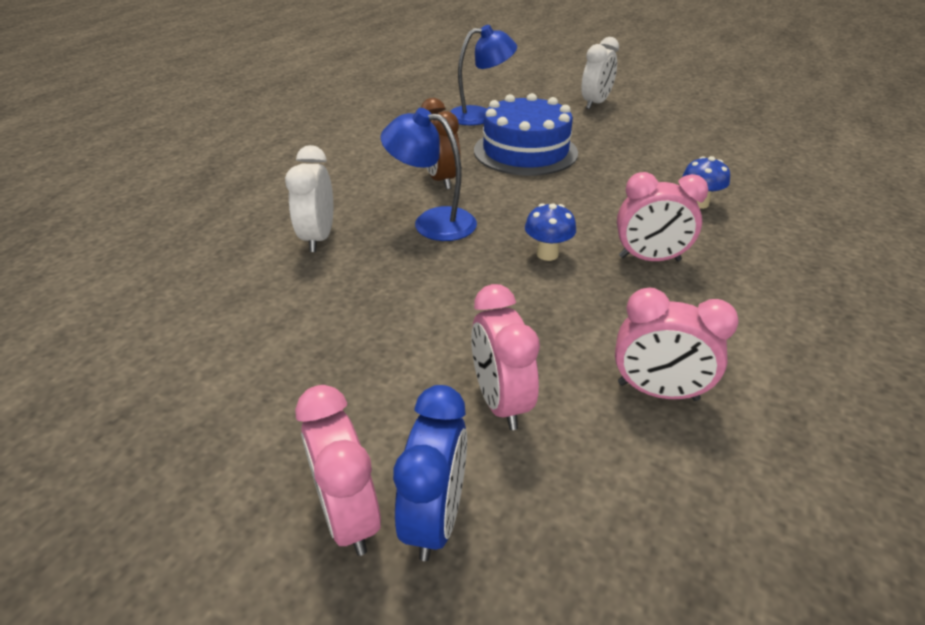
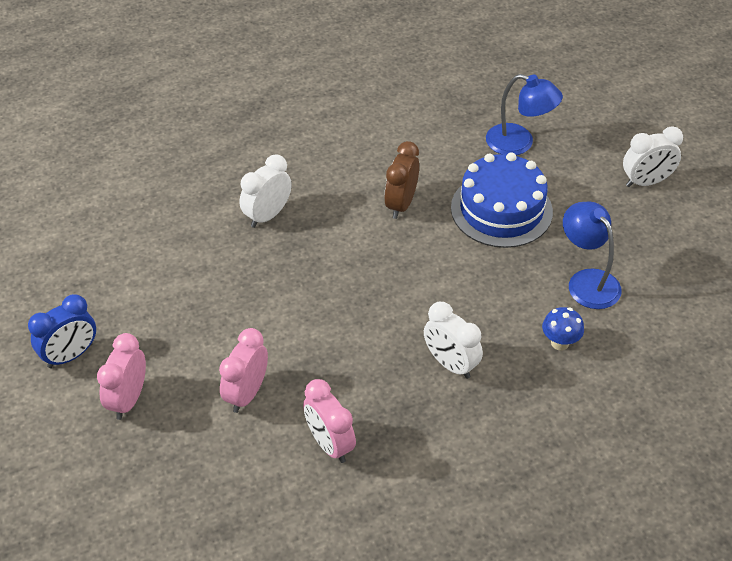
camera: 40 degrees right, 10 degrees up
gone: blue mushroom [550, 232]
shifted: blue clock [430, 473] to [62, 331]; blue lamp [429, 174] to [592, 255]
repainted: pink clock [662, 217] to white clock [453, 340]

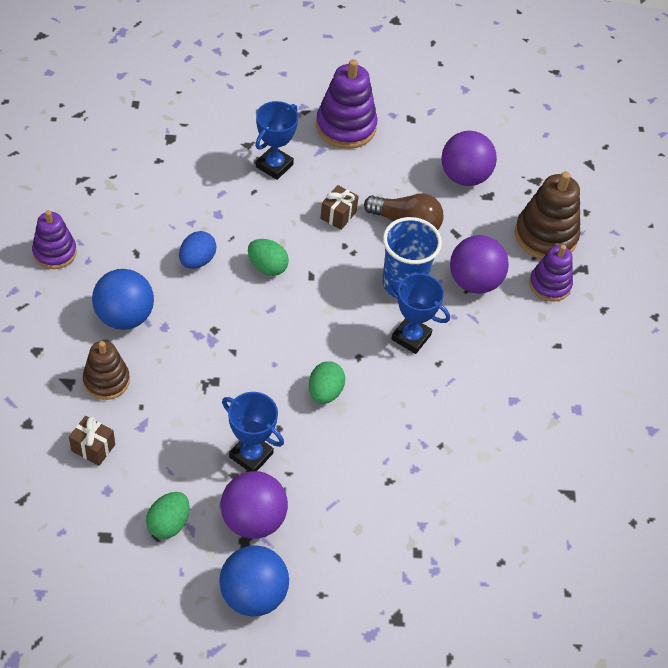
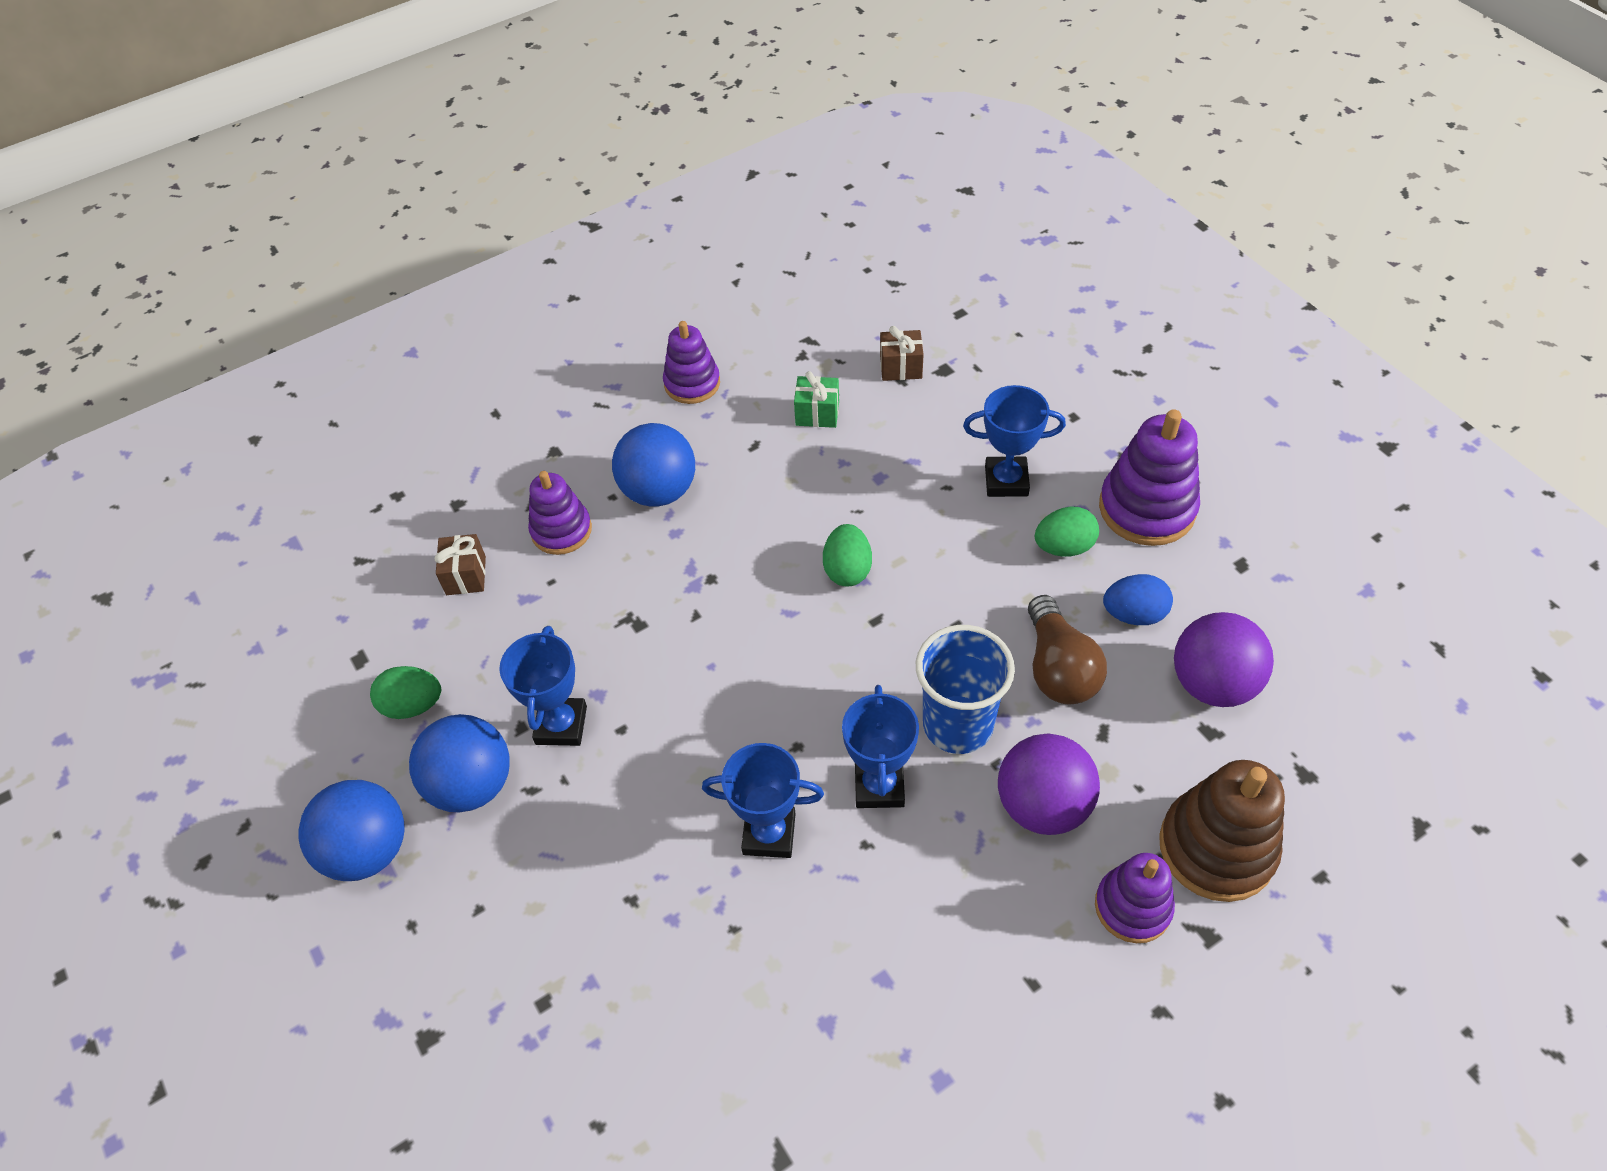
camera: 65 degrees right, 0 degrees up
new: blue trophy [763, 800]; green gift [816, 399]
shifted: brown gift [339, 207] to [902, 353]; green egg [327, 382] to [1067, 531]; blue egg [197, 250] to [1138, 599]
repainted: purple ball [254, 505] to blue ball [459, 763]; brown stacking toy [106, 370] to purple stacking toy [560, 513]

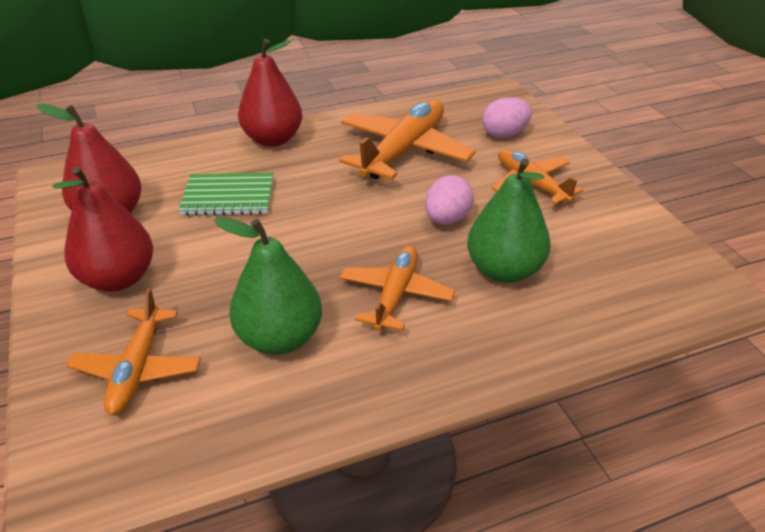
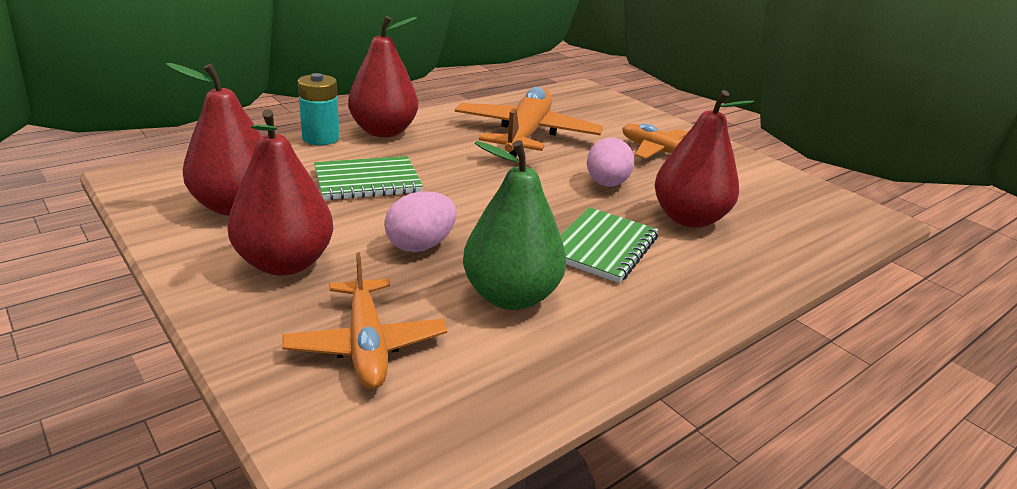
camera: 20 degrees left, 10 degrees down
new: turquoise battery [319, 109]
shifted: pink egg [507, 117] to [420, 222]
swapped: orange plane [397, 288] to green notebook [609, 245]
repainted: green pear [509, 220] to red pear [704, 159]

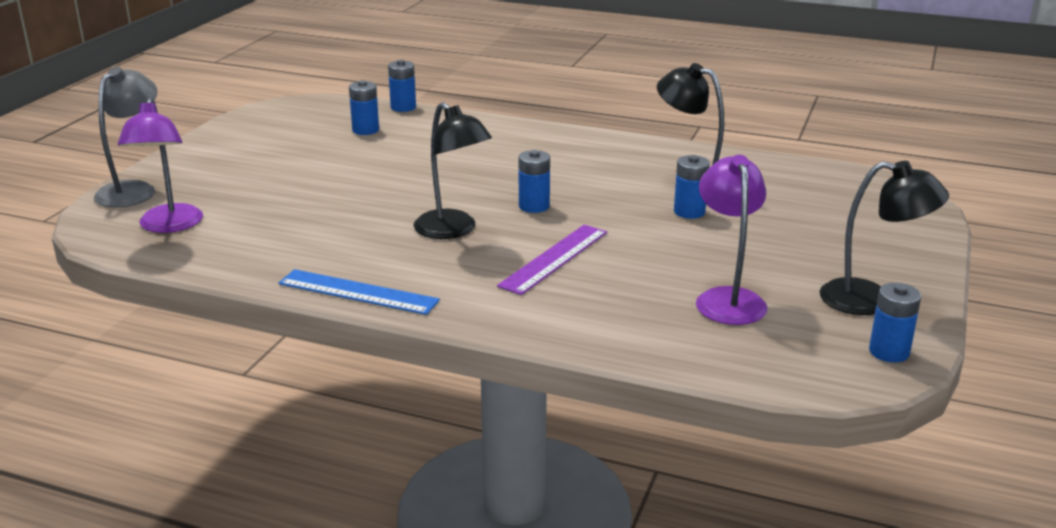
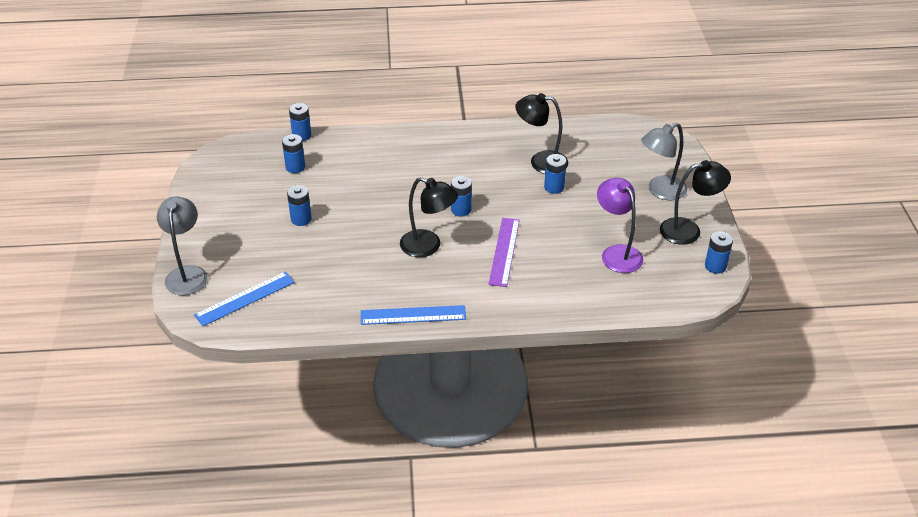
camera: 25 degrees left, 15 degrees up
new: blue battery [299, 205]; grey lamp [664, 162]
swapped: purple lamp [160, 165] to blue ruler [244, 299]

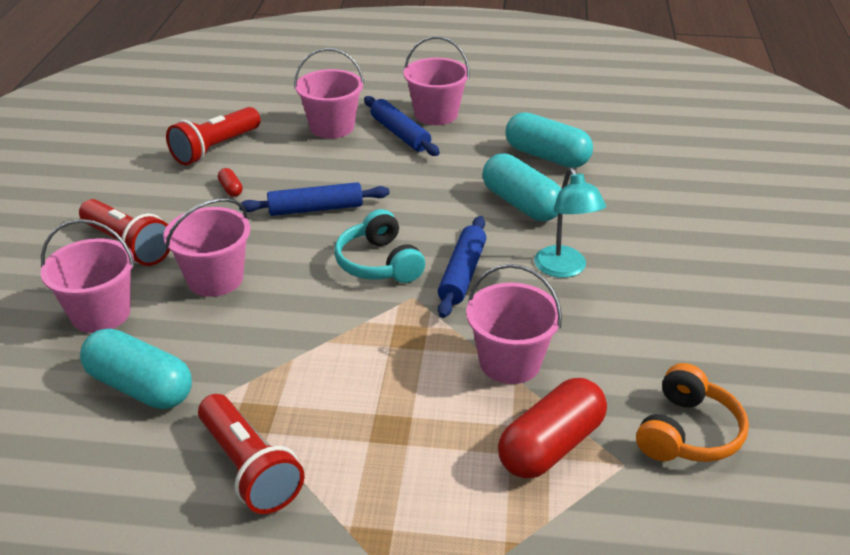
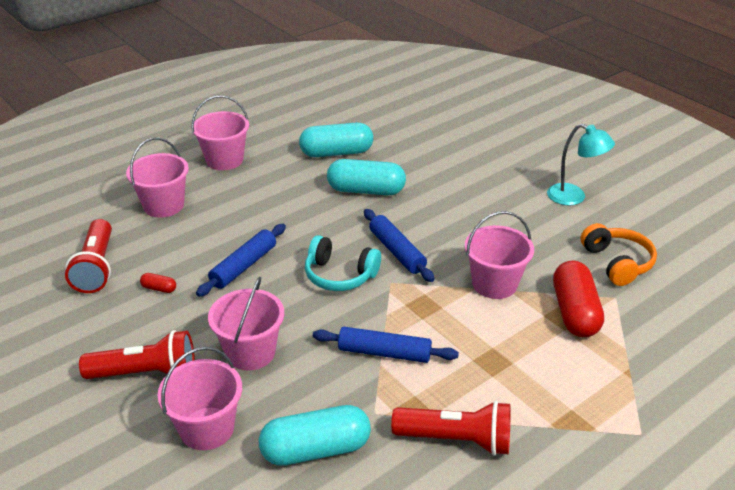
camera: 45 degrees left, 0 degrees up
shifted: blue rolling pin [402, 126] to [386, 345]; turquoise lamp [570, 222] to [581, 165]

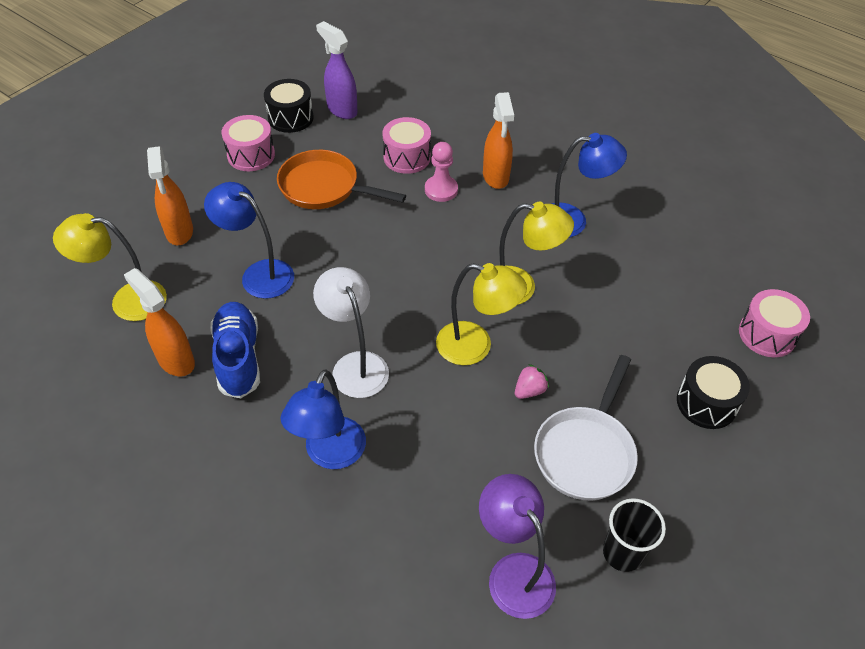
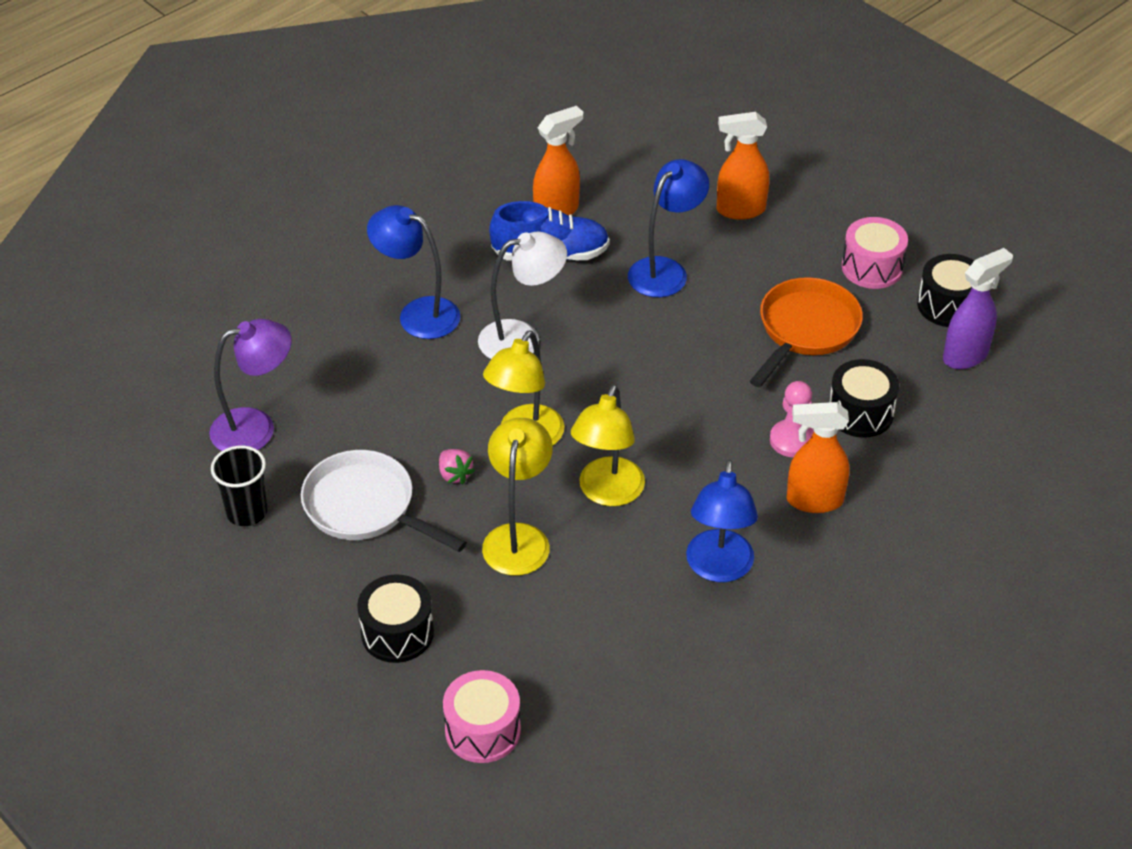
camera: 100 degrees right, 5 degrees down
shifted: yellow lamp [110, 267] to [517, 497]
repainted: pink drum [407, 145] to black drum [864, 398]

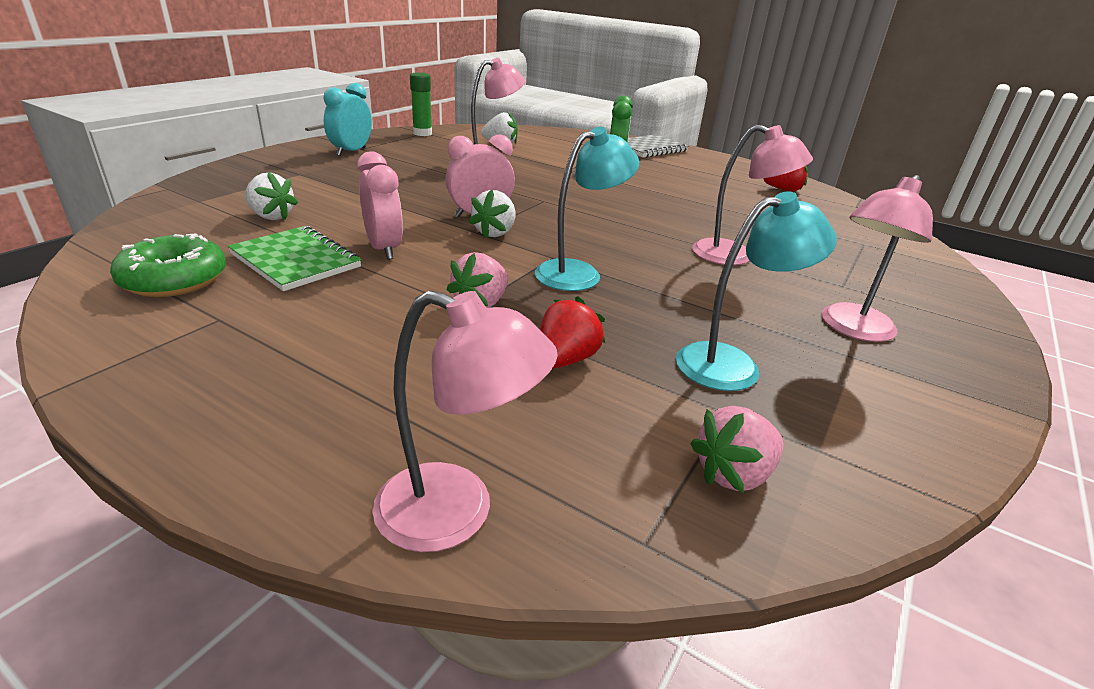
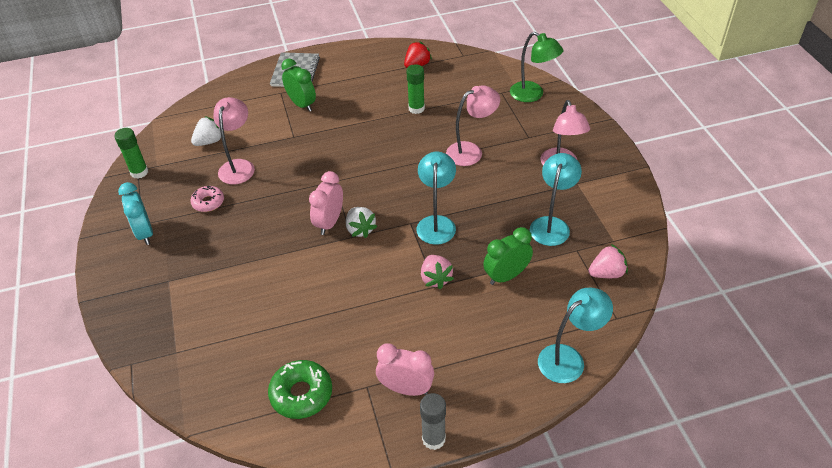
camera: 45 degrees left, 15 degrees up
gone: green notebook [294, 258]; white strawberry [271, 196]
new: pink donut [207, 199]; green glue stick [415, 89]; grey glue stick [433, 421]; green lamp [536, 67]
shifted: pink clock [380, 205] to [405, 369]
swapped: red strawberry [572, 332] to green clock [508, 256]
repainted: pink lamp [465, 421] to turquoise lamp [575, 335]
rotated: pink strawberry [737, 449] = [608, 261] 120 degrees counterclockwise

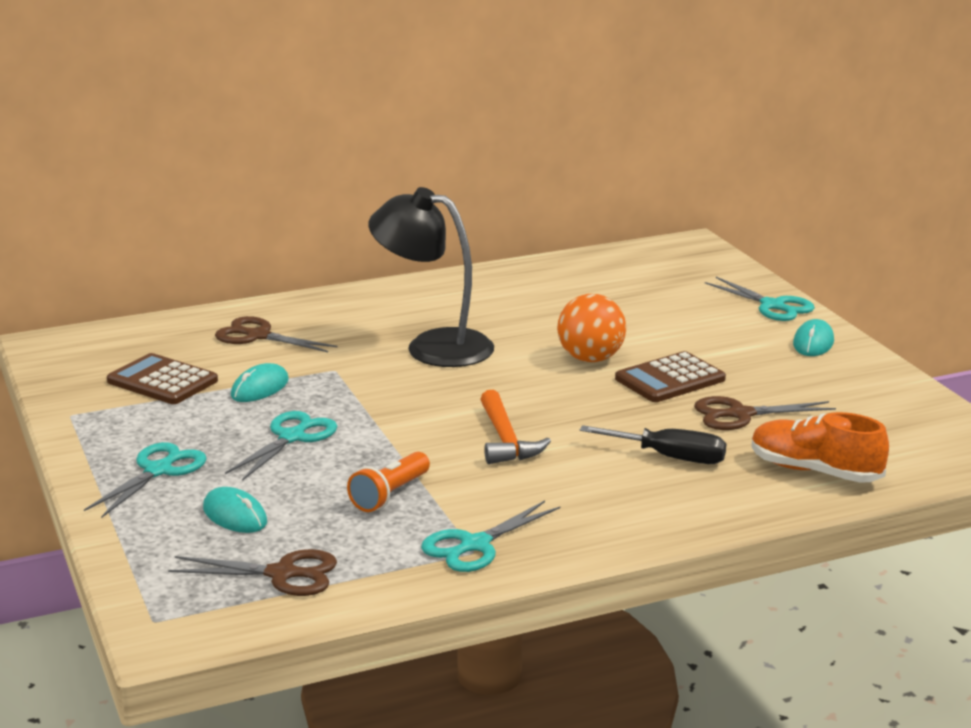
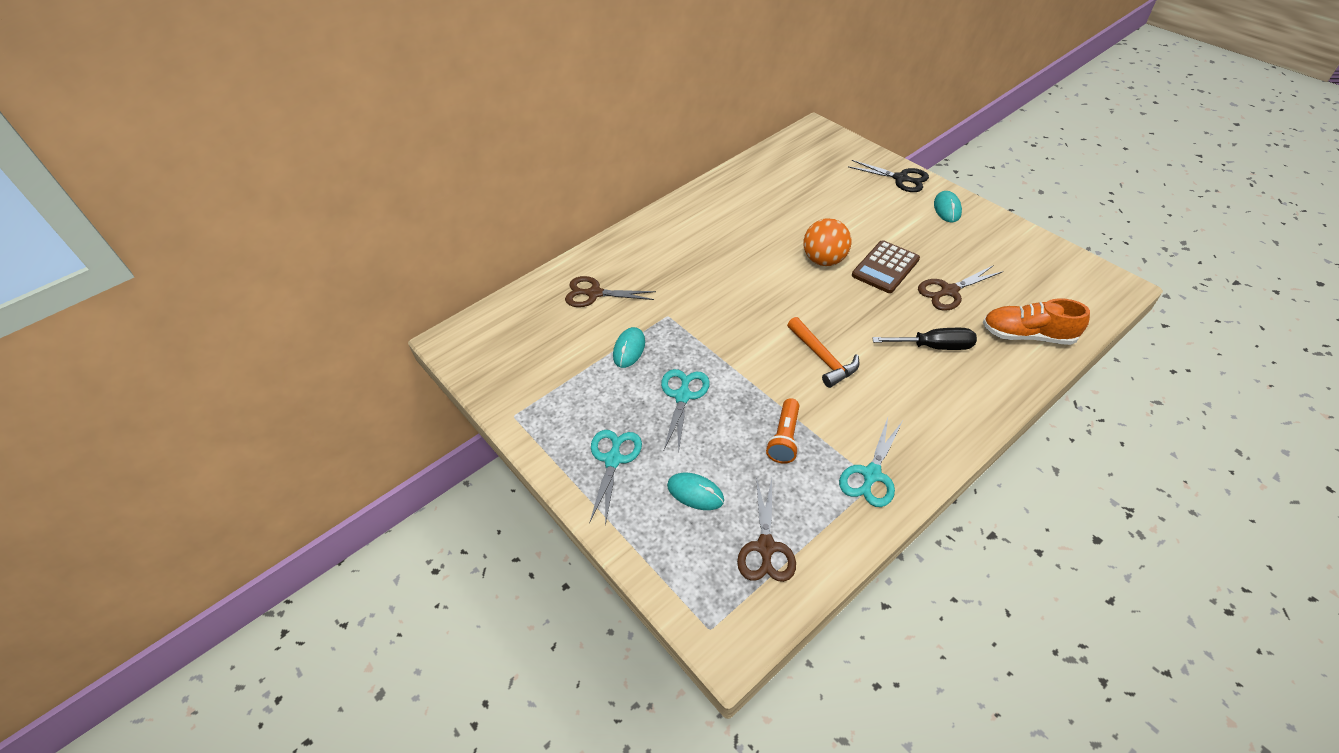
camera: 15 degrees left, 25 degrees up
gone: brown calculator [162, 378]; black lamp [431, 277]
repainted: turquoise scissors [760, 299] to black scissors [888, 176]
rotated: brown scissors [252, 572] = [766, 529] 105 degrees clockwise

